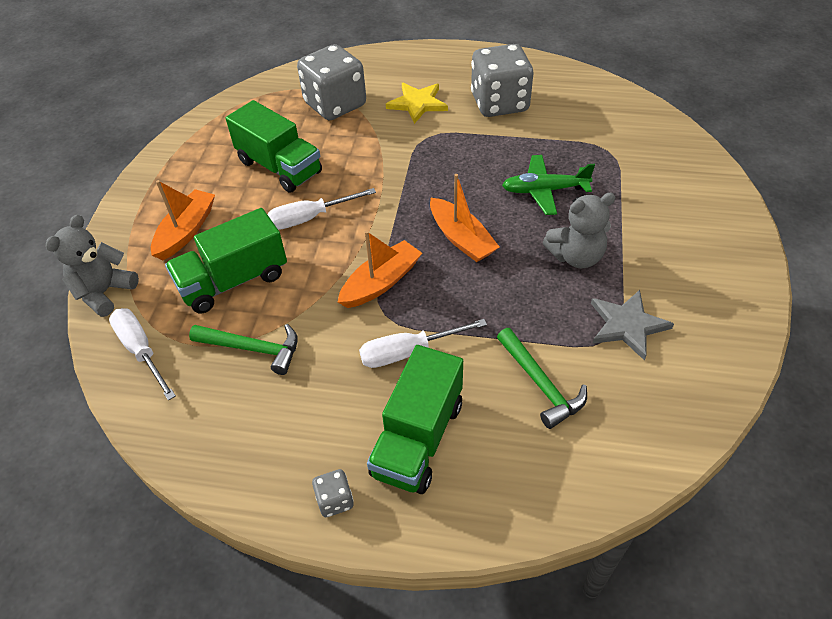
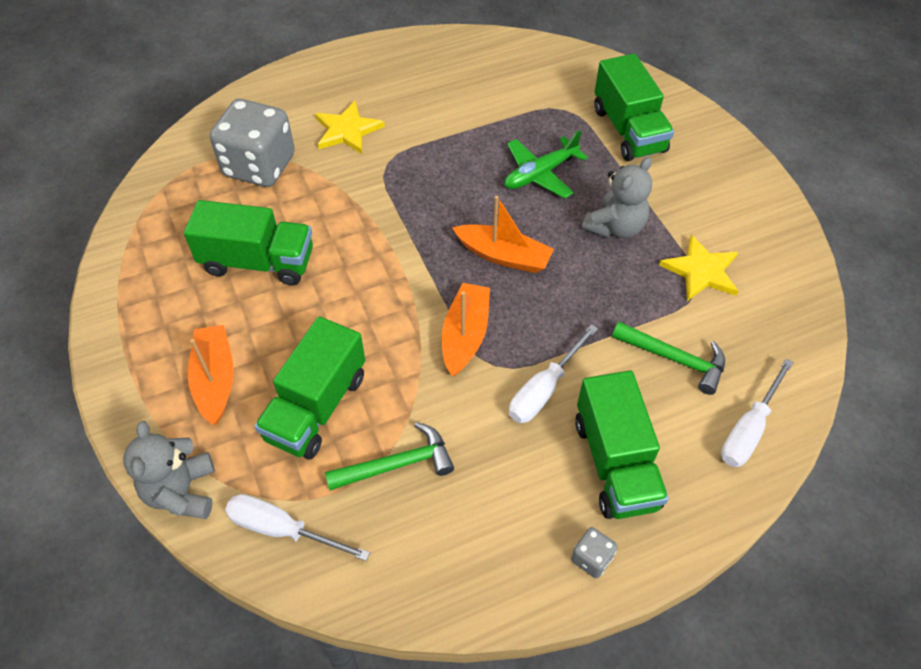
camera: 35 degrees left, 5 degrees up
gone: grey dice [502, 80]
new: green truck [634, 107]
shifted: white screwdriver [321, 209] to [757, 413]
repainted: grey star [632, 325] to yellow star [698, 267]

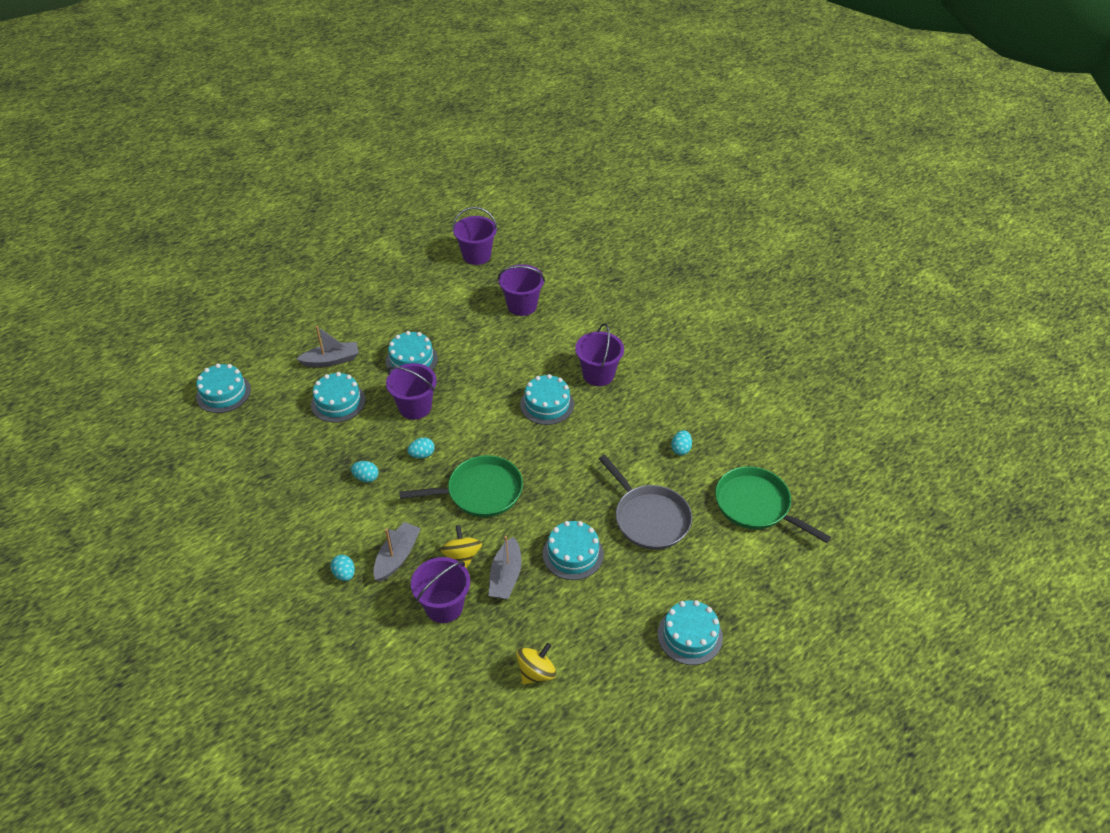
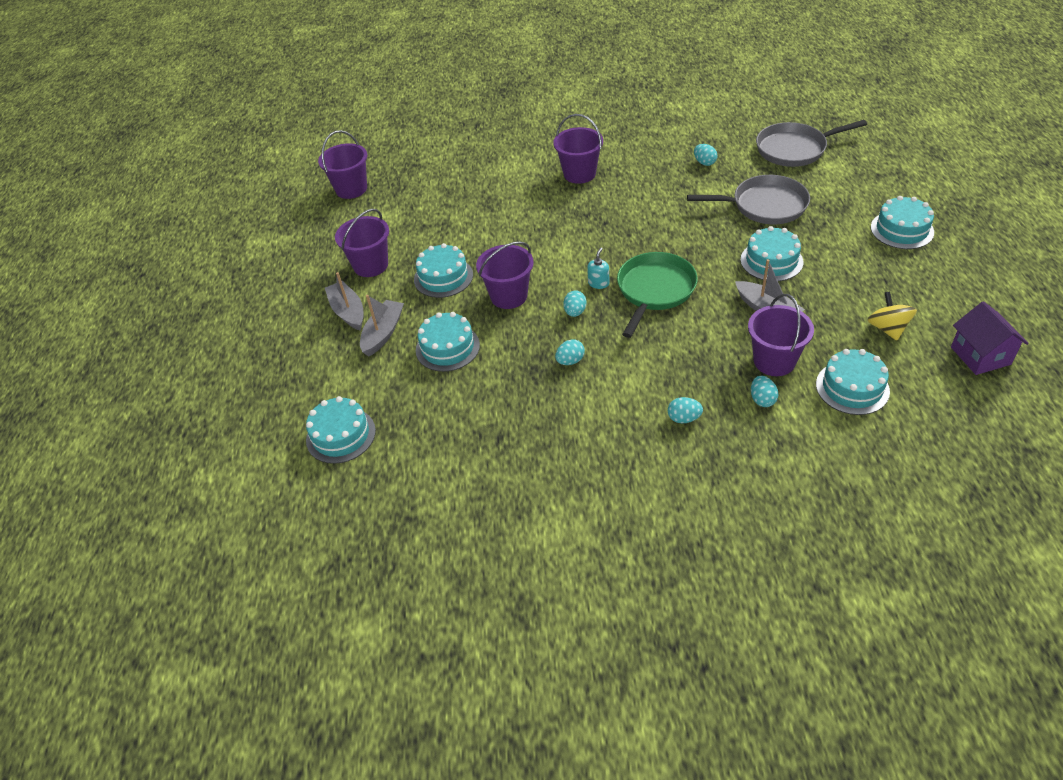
camera: 50 degrees left, 0 degrees up
gone: yellow spinning top [461, 546]
new: turquoise soap dispenser [598, 268]; turquoise egg [764, 391]; purple house [990, 338]
shifted: grey boat [397, 552] to [344, 301]; purple bucket [521, 290] to [362, 243]; turquoise cake [547, 399] to [853, 382]
repainted: green pan [773, 504] to grey pan [811, 143]

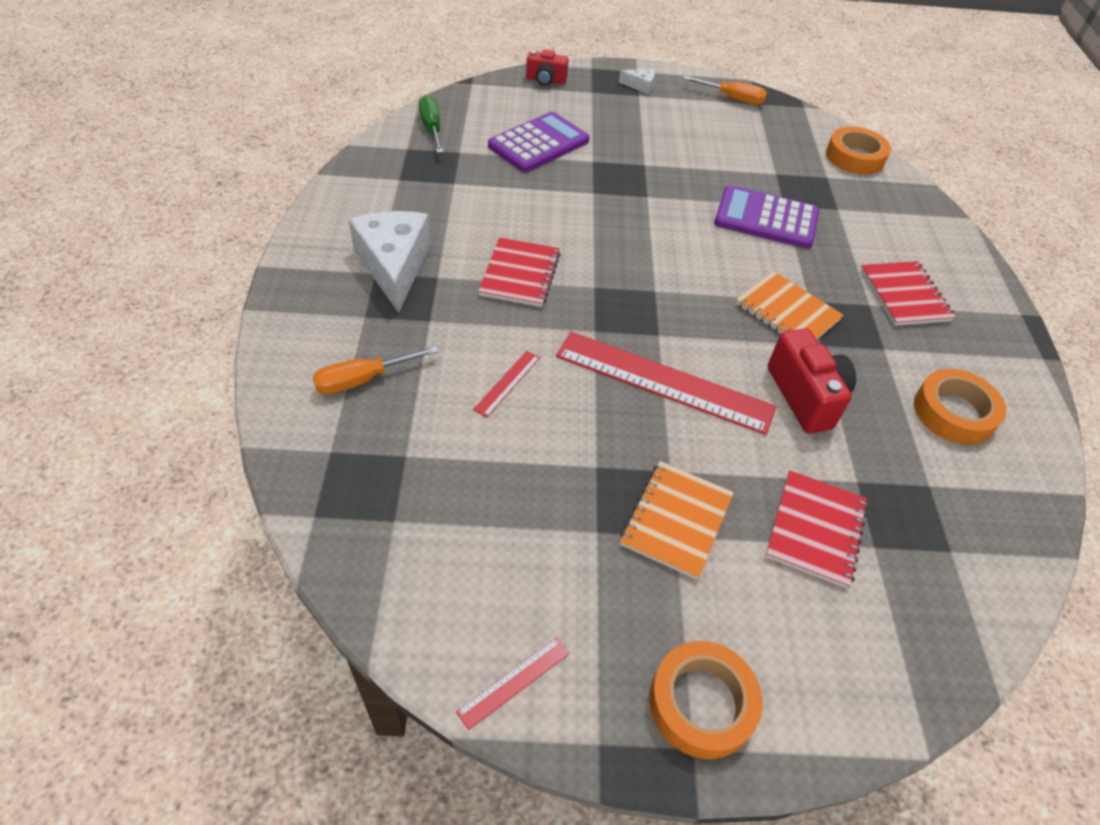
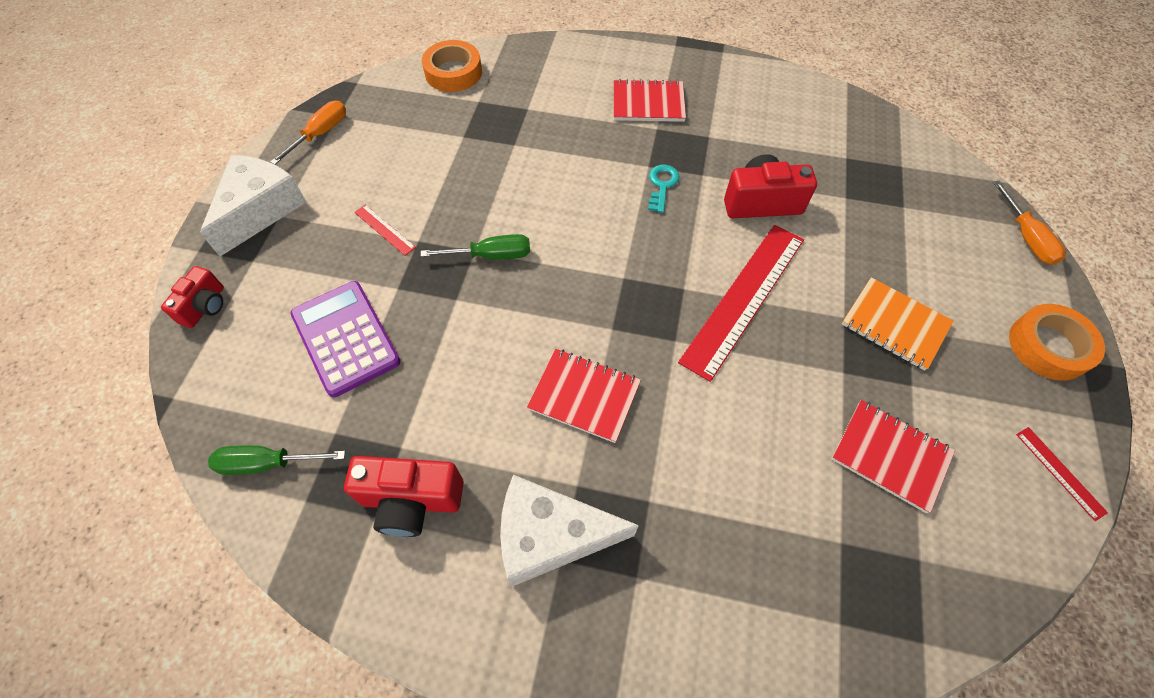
camera: 75 degrees left, 10 degrees up
gone: purple calculator [766, 217]; orange tape [960, 407]
new: red camera [404, 496]; green screwdriver [475, 246]
shifted: red ruler [506, 384] to [385, 230]; red notebook [816, 529] to [893, 456]; orange screwdriver [375, 370] to [1029, 223]
swapped: orange notebook [789, 305] to turquoise key [663, 189]
scaled: white cheese [636, 81] = [253, 205] x2.33

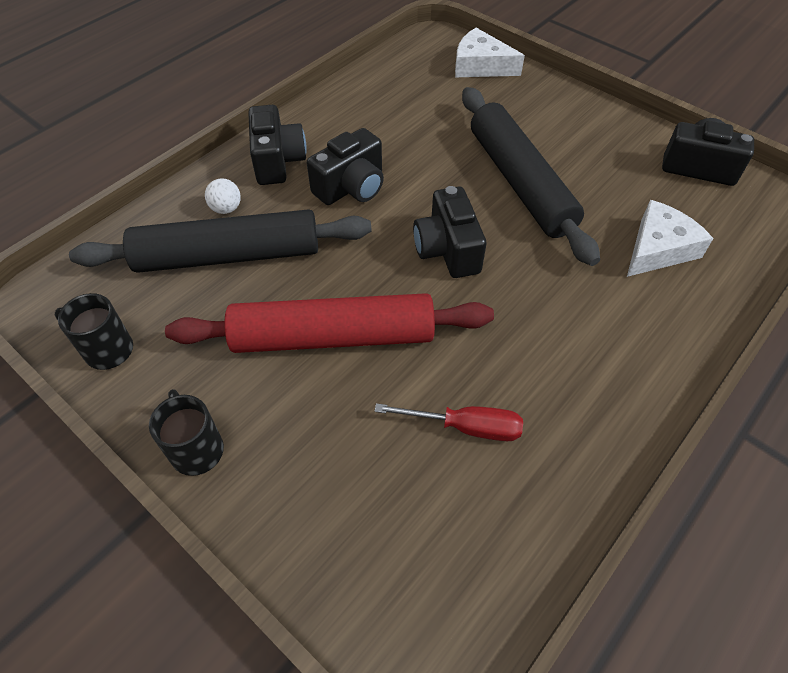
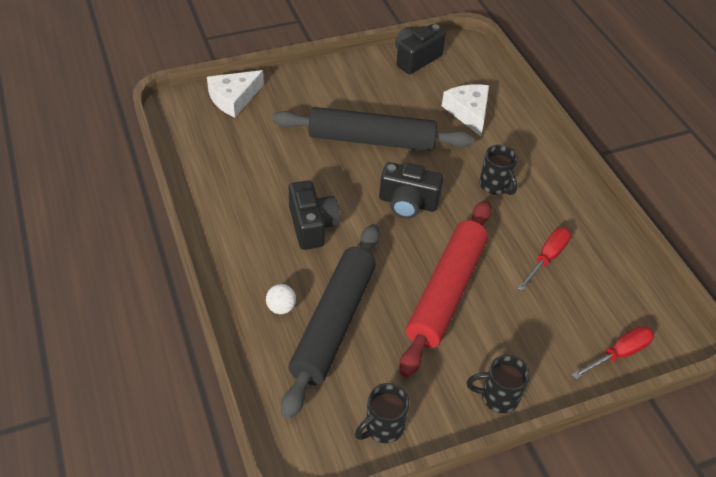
camera: 65 degrees left, 5 degrees down
gone: black camera [277, 145]
new: black mug [498, 170]; red screwdriver [612, 352]

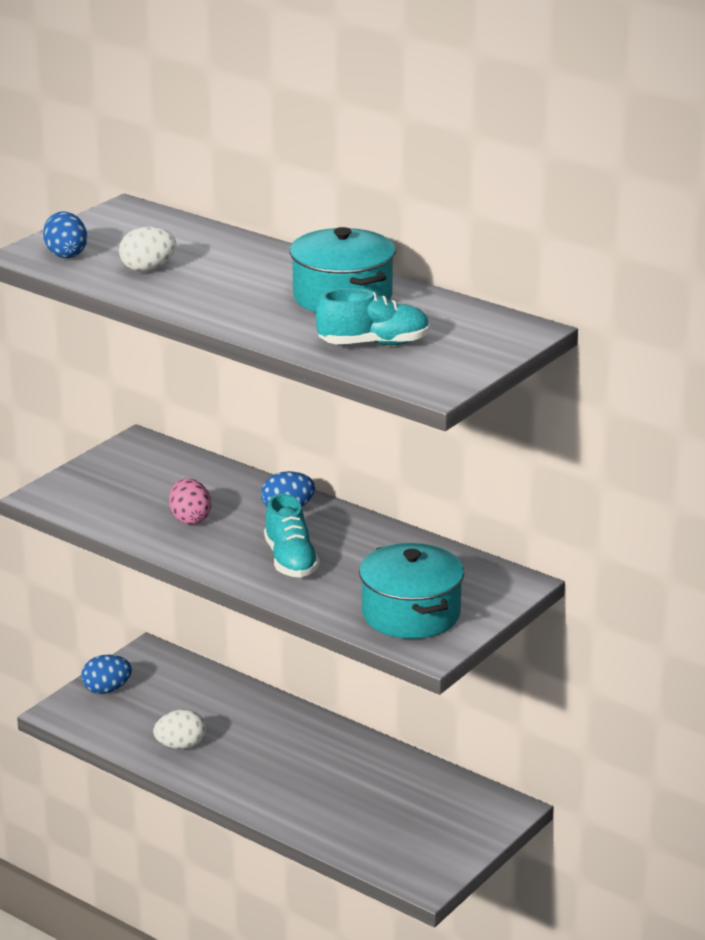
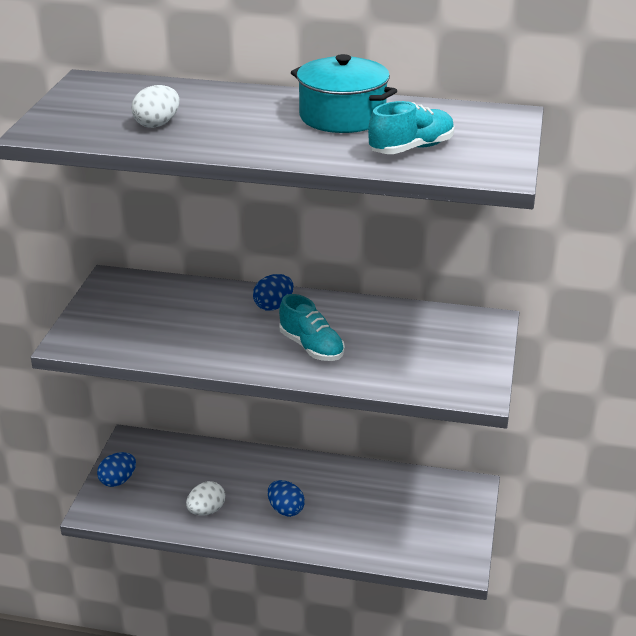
camera: 25 degrees left, 5 degrees up
gone: pink egg [190, 501]; turquoise pot [411, 591]
shifted: blue egg [65, 235] to [286, 498]

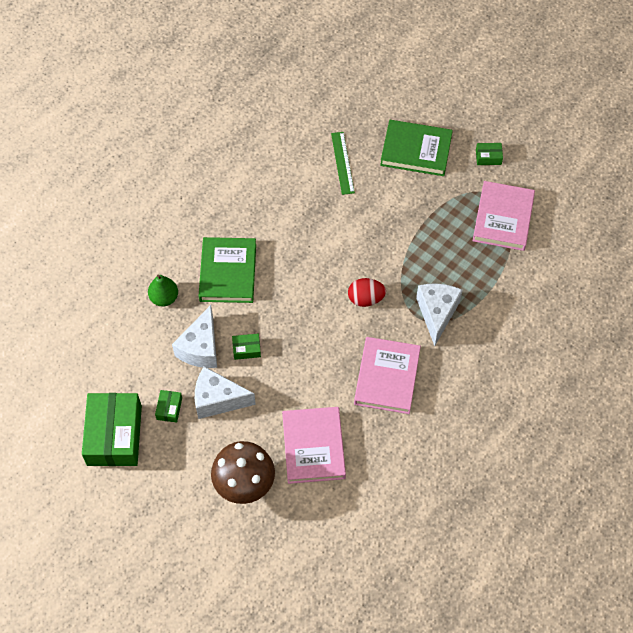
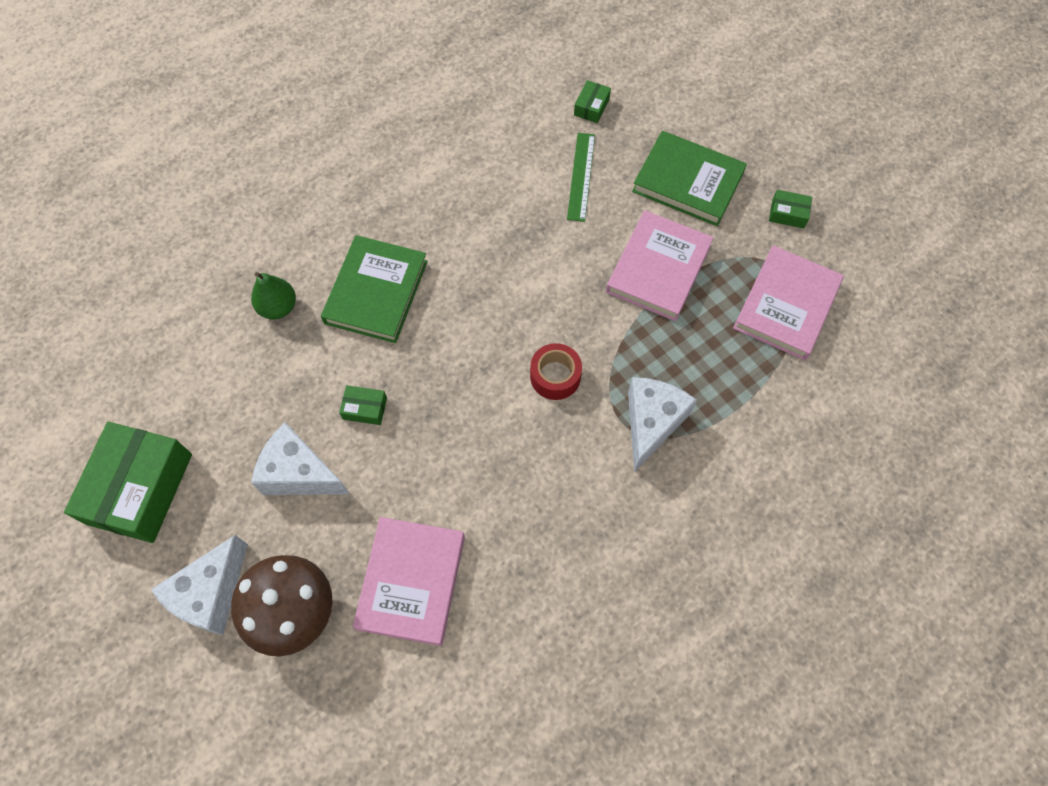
camera: 15 degrees right, 5 degrees up
shifted: white cheese [194, 336] to [199, 585]; green box [168, 406] to [592, 101]; pink book [387, 375] to [660, 265]
swapped: red egg [367, 292] to red tape [556, 371]

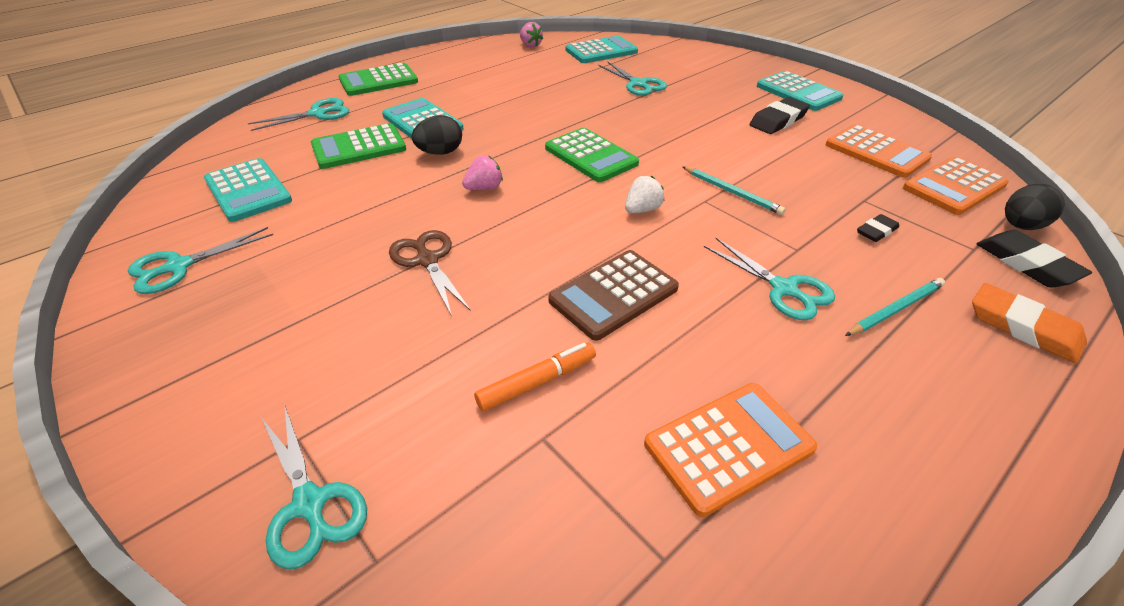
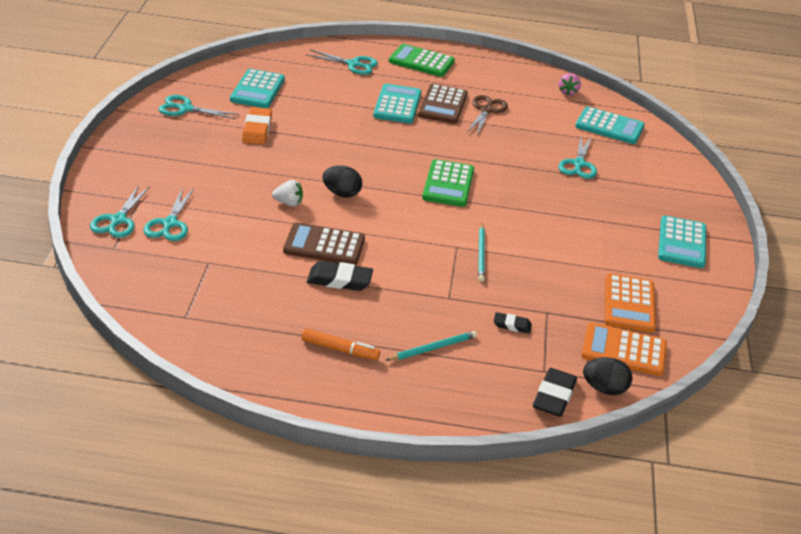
camera: 45 degrees right, 5 degrees down
gone: green calculator [358, 146]; pink strawberry [482, 172]; orange calculator [730, 450]
new: brown calculator [443, 104]
shifted: turquoise scissors [769, 279] to [168, 214]; orange eraser [1029, 323] to [257, 126]; white strawberry [645, 194] to [287, 193]; orange marker [535, 377] to [341, 344]; black eraser [780, 115] to [340, 276]; black egg [437, 135] to [342, 182]; brown scissors [430, 273] to [487, 115]
rotated: turquoise pencil [895, 307] = [431, 346] 45 degrees counterclockwise

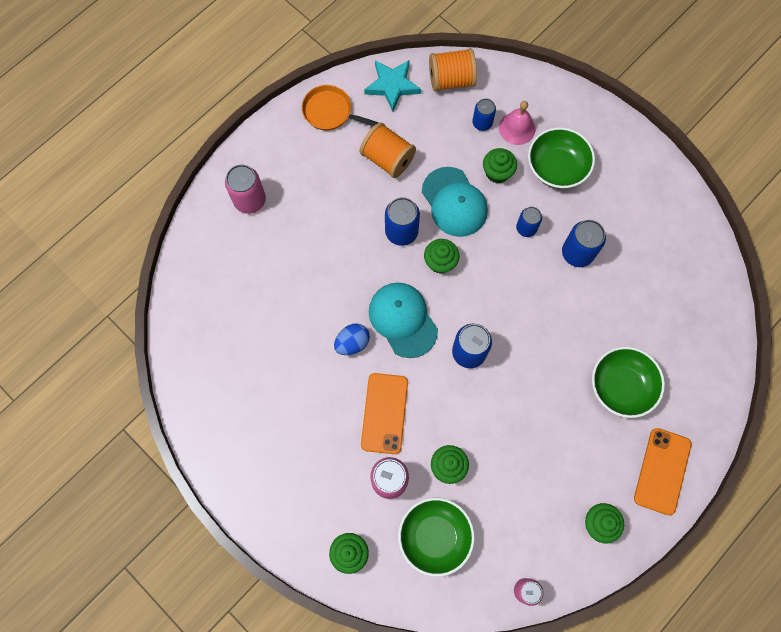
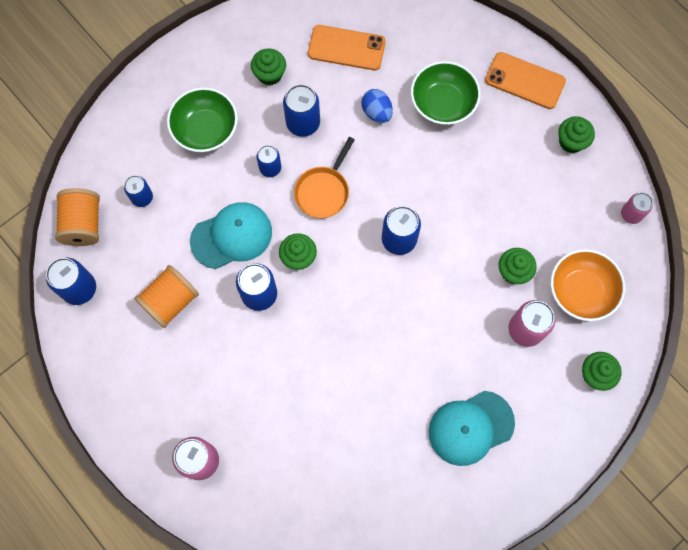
camera: 85 degrees left, 0 degrees up
gone: pink bell [517, 123]
shifted: green cupcake [500, 165] to [268, 67]; orange pan [340, 107] to [324, 177]; orange phone [384, 413] to [347, 47]; blue egg [352, 339] to [377, 106]; turquoise cap [403, 320] to [472, 428]
swapped: turquoise star [392, 86] to blue can [71, 281]
repainted: green bowl [436, 537] to orange bowl [588, 285]

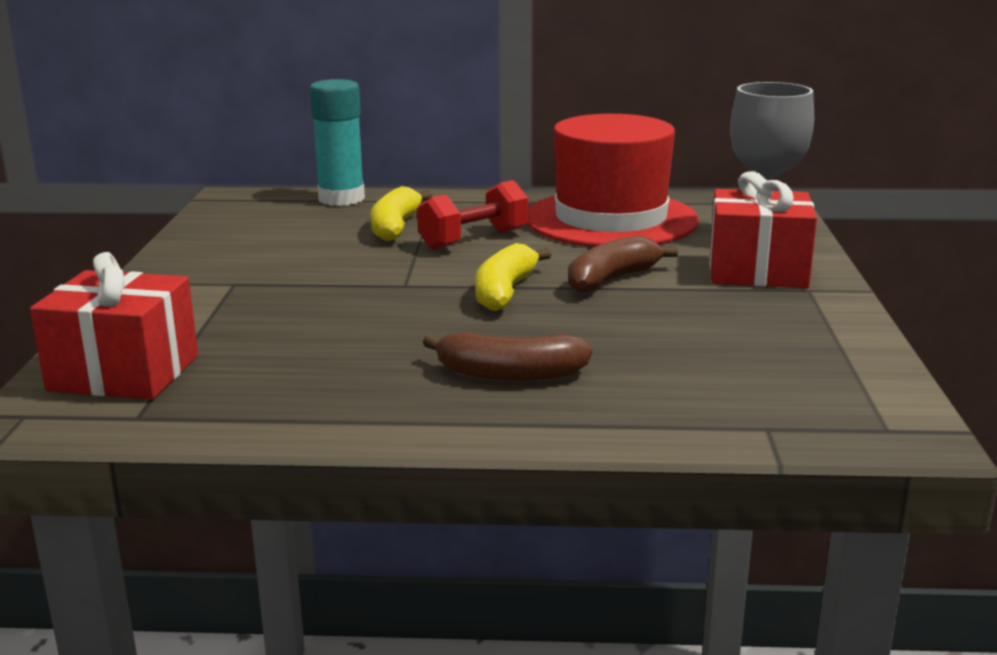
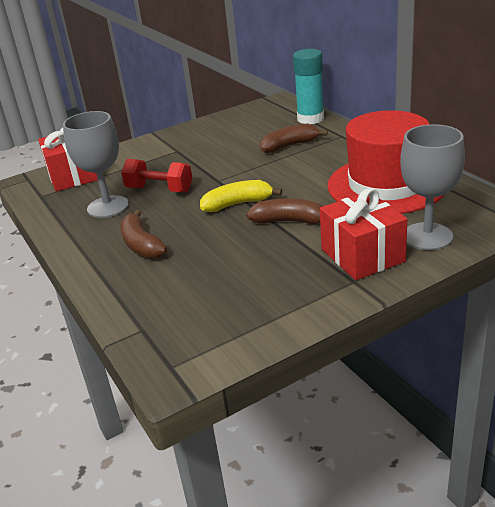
camera: 60 degrees right, 10 degrees up
new: grey goblet [96, 164]
shifted: red dumbbell [473, 215] to [157, 175]
repainted: yellow banana [401, 213] to brown banana [294, 138]

